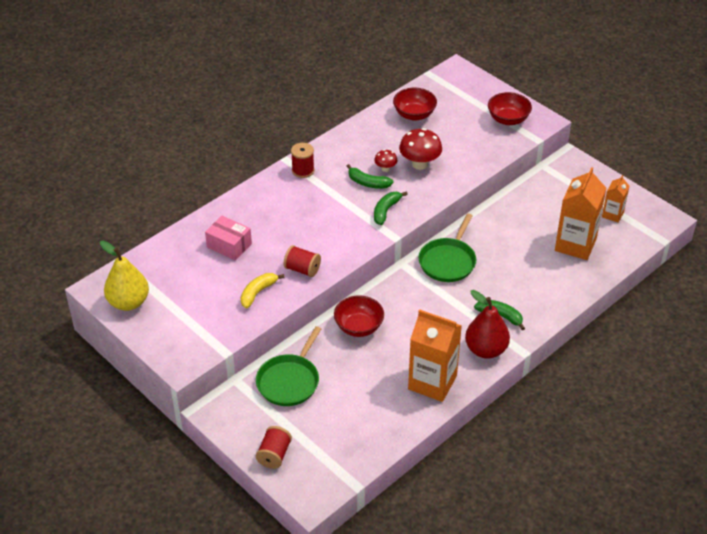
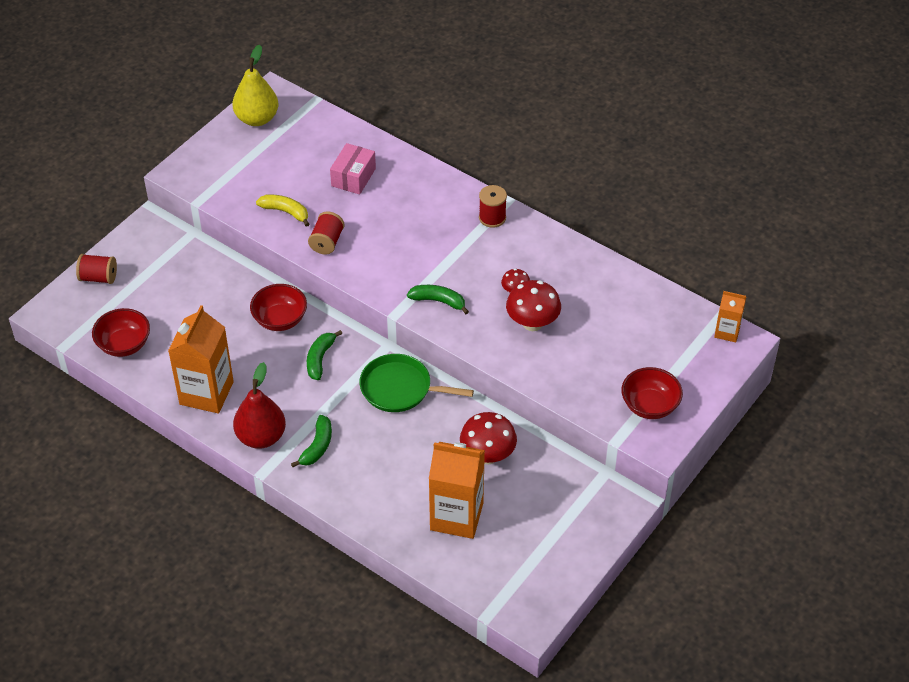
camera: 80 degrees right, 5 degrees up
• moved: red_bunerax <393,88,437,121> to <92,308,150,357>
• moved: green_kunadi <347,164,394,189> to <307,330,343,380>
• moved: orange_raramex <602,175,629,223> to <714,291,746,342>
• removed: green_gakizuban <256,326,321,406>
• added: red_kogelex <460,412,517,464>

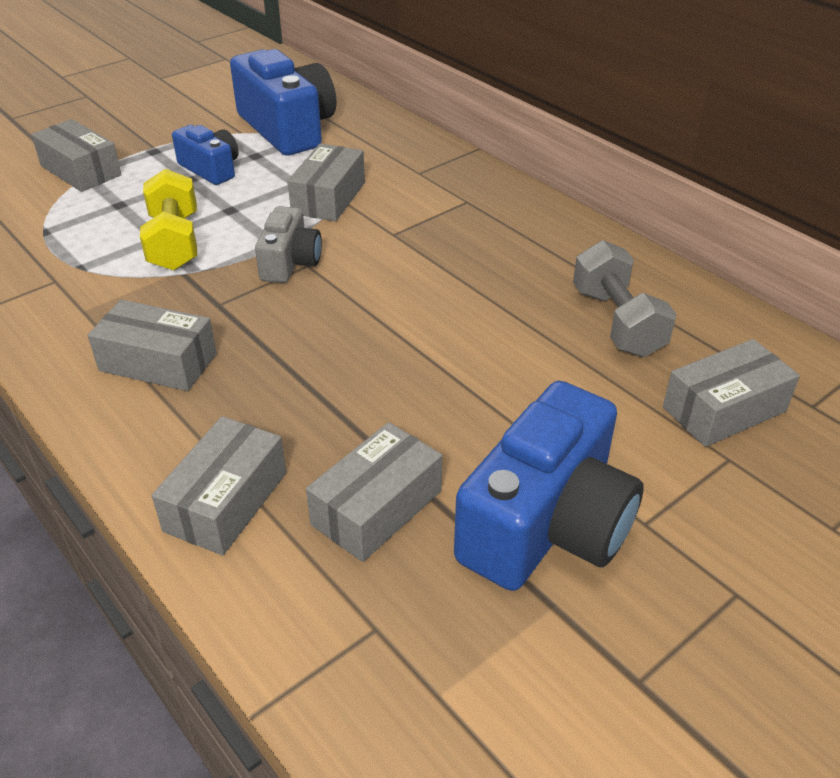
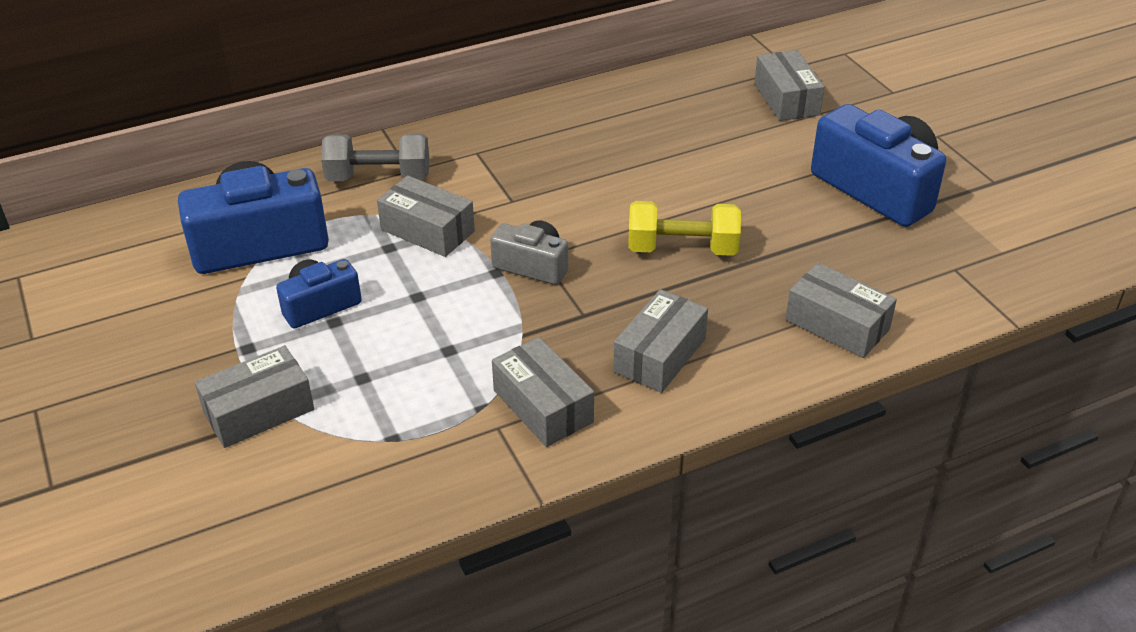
camera: 75 degrees left, 0 degrees up
• moved: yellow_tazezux <140,169,197,271> to <628,201,741,256>
• moved: grey_tazezux <573,240,676,357> to <321,134,429,181>
• moved: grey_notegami <306,422,442,562> to <492,337,594,447>

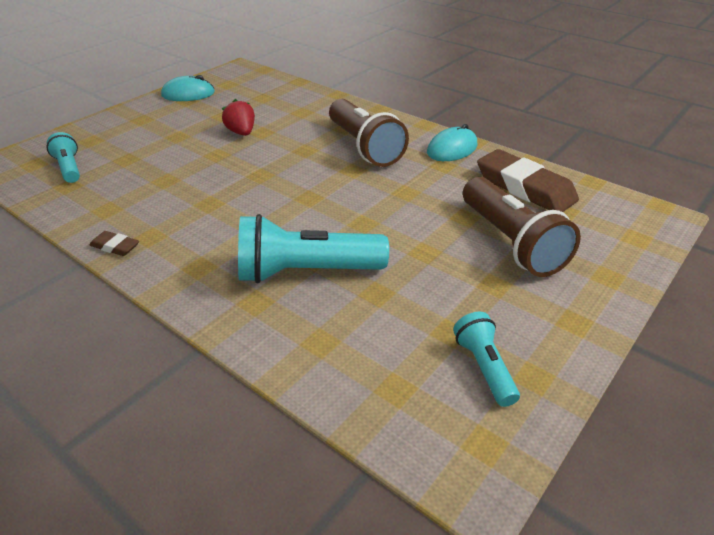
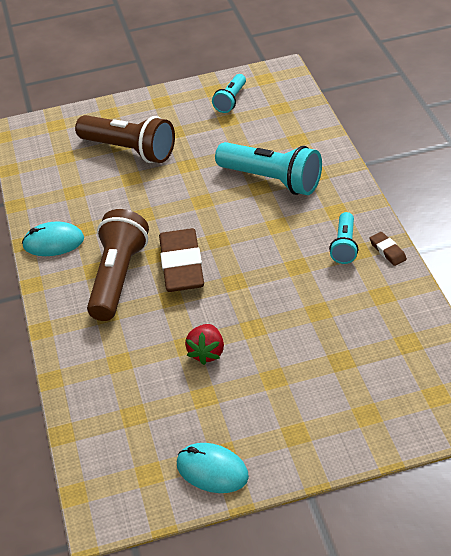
camera: 140 degrees left, 5 degrees up
• moved: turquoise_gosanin <46,132,80,183> to <329,212,358,264>
• moved: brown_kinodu <477,149,579,212> to <159,228,204,292>
• turned: brown_gosanin <463,177,581,277> = <75,115,175,163> 105 degrees clockwise

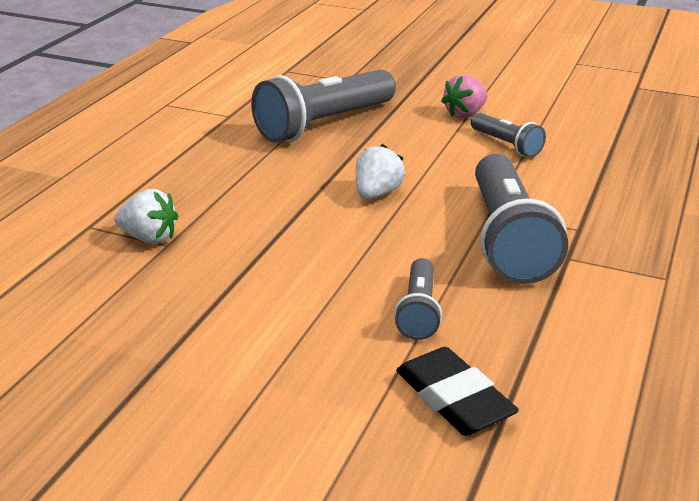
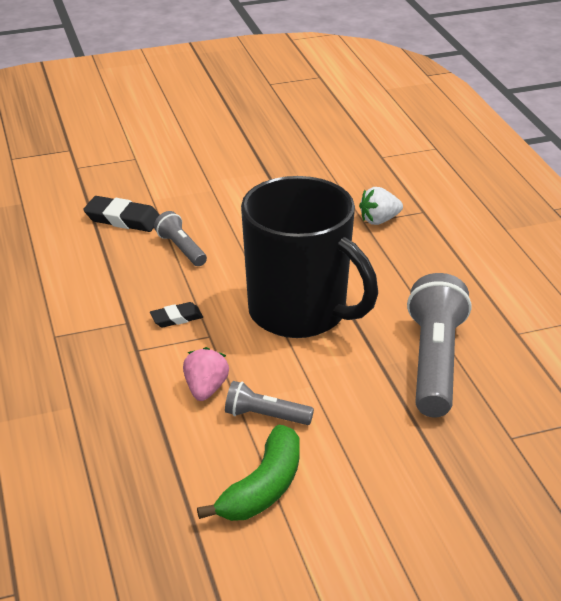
camera: 140 degrees right, 5 degrees up
• moved: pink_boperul <441,74,488,118> to <183,347,229,401>
• replaced: white_boperul <356,144,405,199> to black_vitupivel <241,176,378,338>
• replaced: grey_gosanin <475,154,568,284> to black_kinodu <150,302,203,328>
• added: green_kunadi <197,425,300,521>

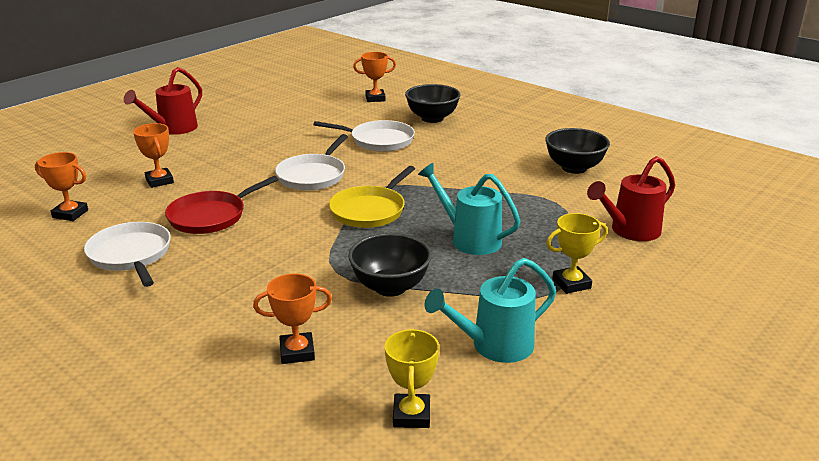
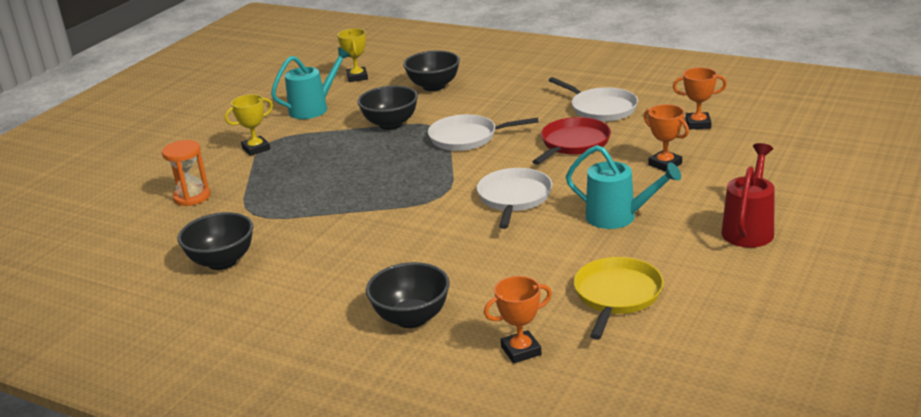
camera: 170 degrees right, 0 degrees up
• moved: white_gakizuban <313,120,415,152> to <428,114,539,151>
• replaced: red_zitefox <587,156,675,241> to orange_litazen <162,140,210,206>
• moved: turquoise_zitefox <418,163,521,255> to <566,145,681,229>
• moved: yellow_gakizuban <329,166,415,228> to <574,257,664,340>
• replaced: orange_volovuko <253,273,332,364> to black_bunerax <403,51,460,91>

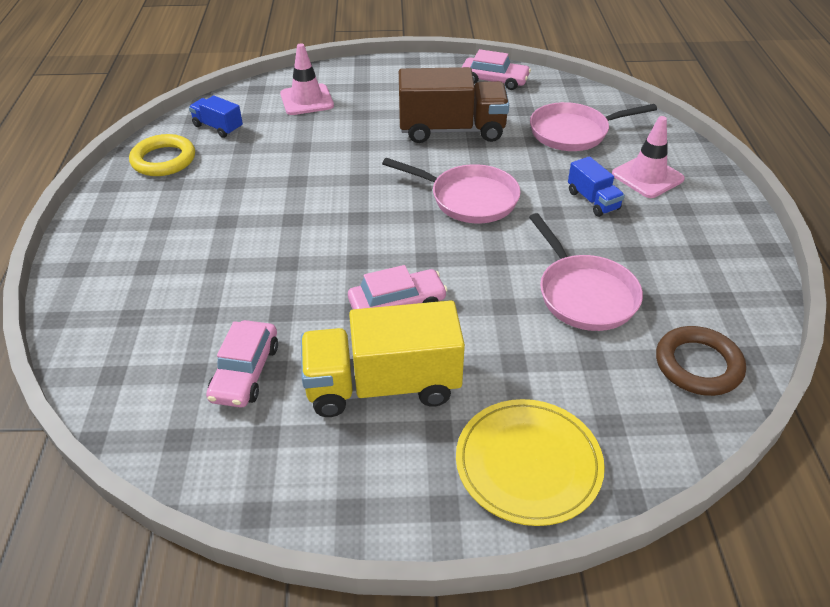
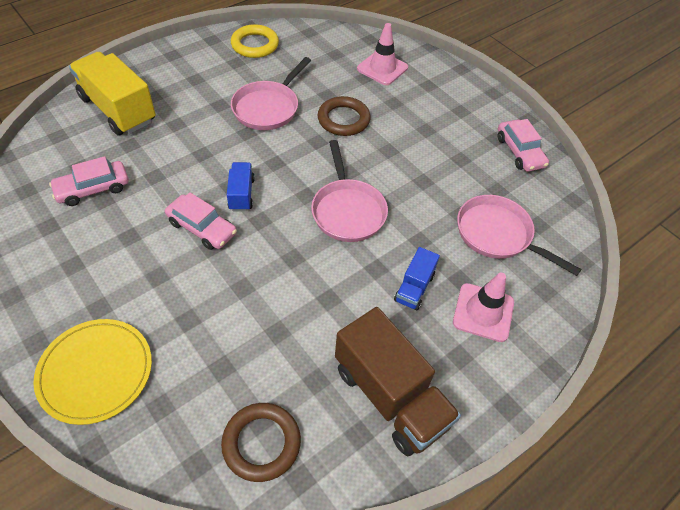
camera: 50 degrees right, 10 degrees up
• moved: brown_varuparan <399,67,509,143> to <335,307,461,456>
• moved: blue_varuparan <189,96,243,138> to <227,162,255,211>
• moved: pink_gakizuban <529,213,643,331> to <231,57,311,130>
• moved: yellow_varuparan <301,300,465,417> to <69,52,156,135>
• added: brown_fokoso <318,96,371,136>

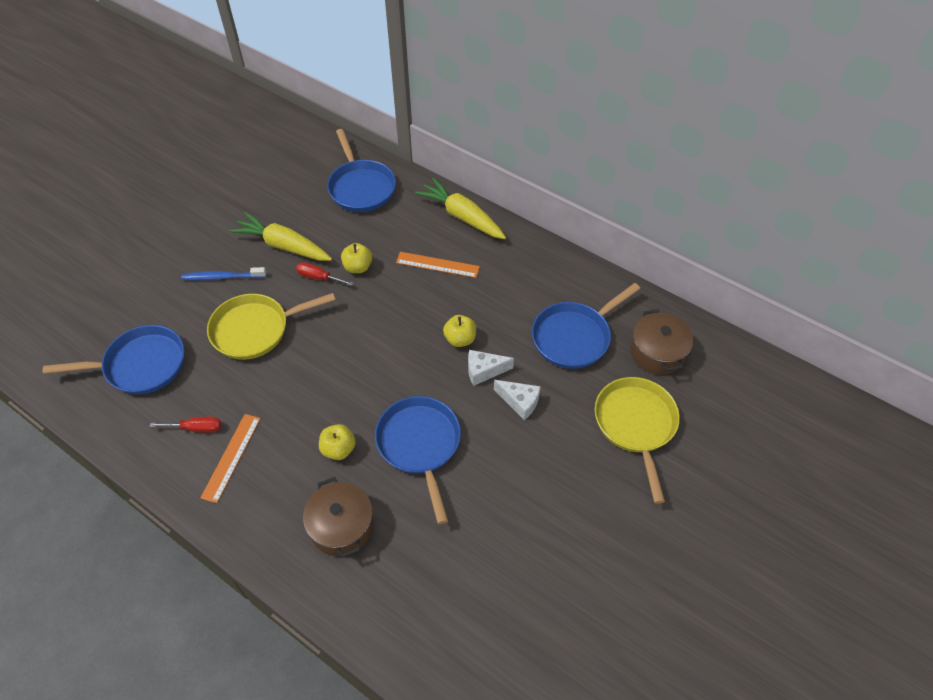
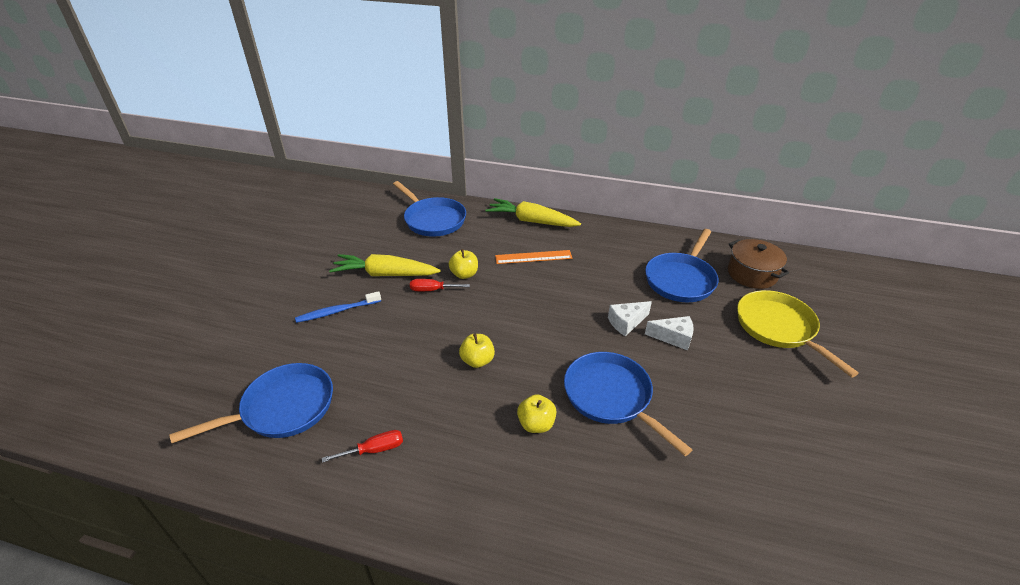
camera: 20 degrees left, 15 degrees down
• removed: yellow_gakizuban <207,293,335,360>
• moved: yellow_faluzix <443,315,476,347> to <459,334,495,368>
• removed: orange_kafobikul <200,414,261,503>
• removed: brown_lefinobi <303,477,373,558>

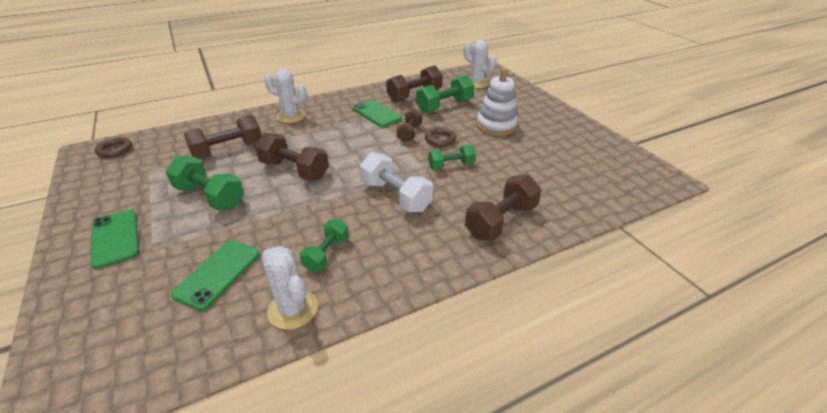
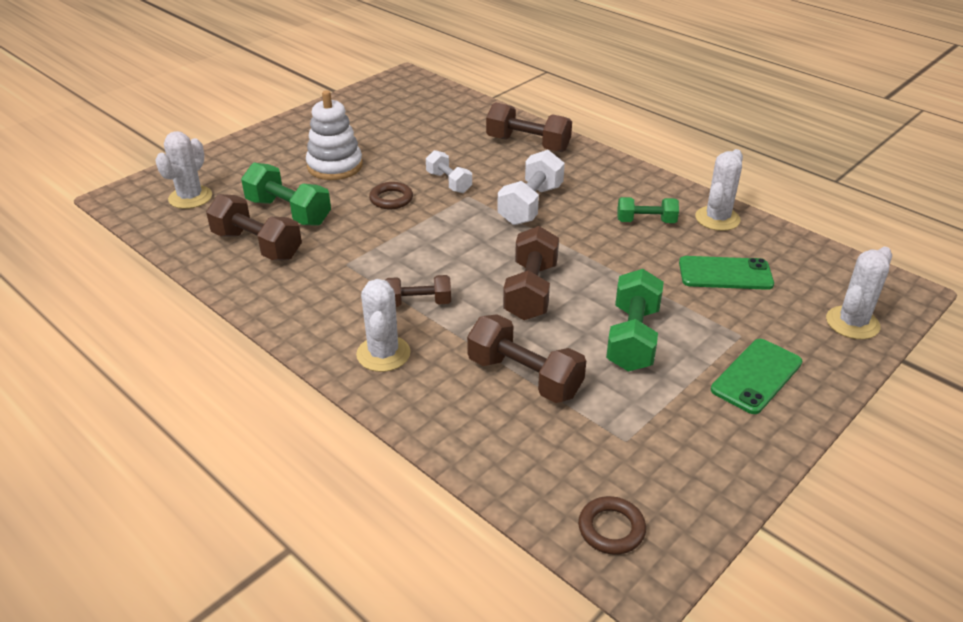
camera: 110 degrees left, 0 degrees up
• removed: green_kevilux <353,100,402,127>
• moved: brown_tazezux <397,108,422,142> to <386,275,451,307>
• recoloured: green_tazezux <428,145,476,170> to white_tazezux <426,150,472,193>
• added: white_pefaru <826,247,892,339>

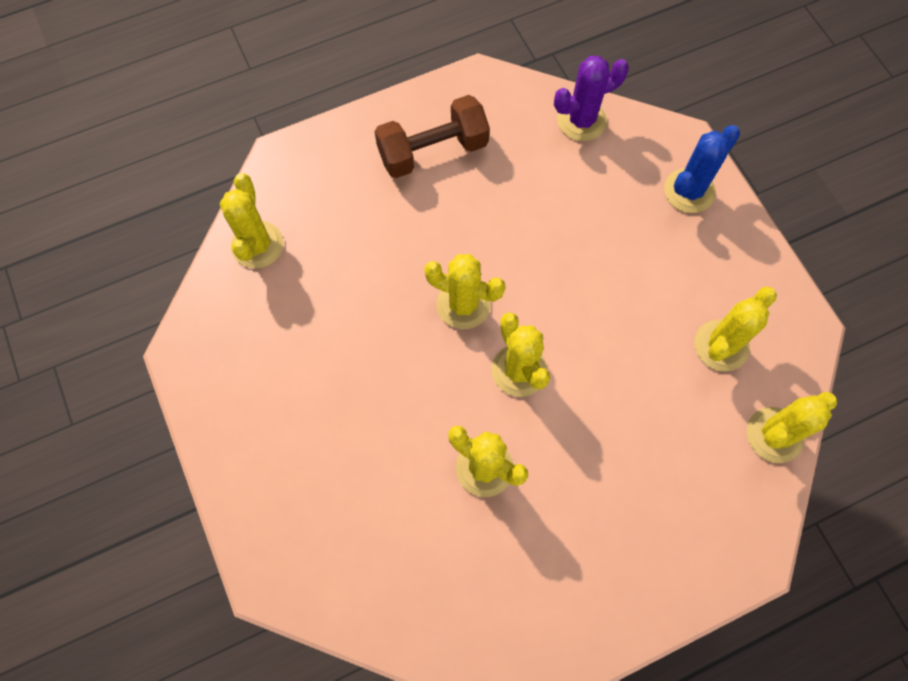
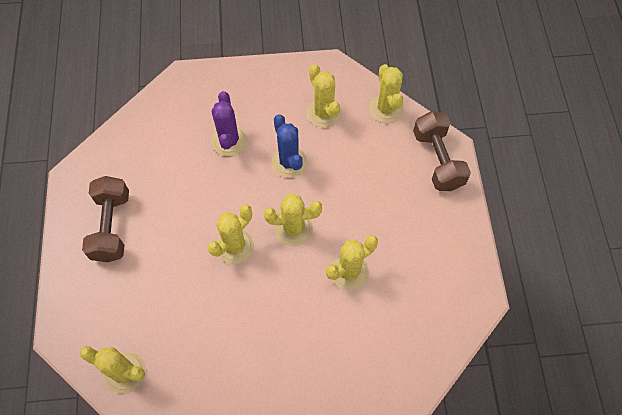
camera: 70 degrees left, 5 degrees down
• moved: purple_pefaru <554,56,629,141> to <211,91,247,156>
• moved: blue_pefaru <664,125,740,213> to <271,114,307,178>
• added: brown_tazezux <413,111,471,191>

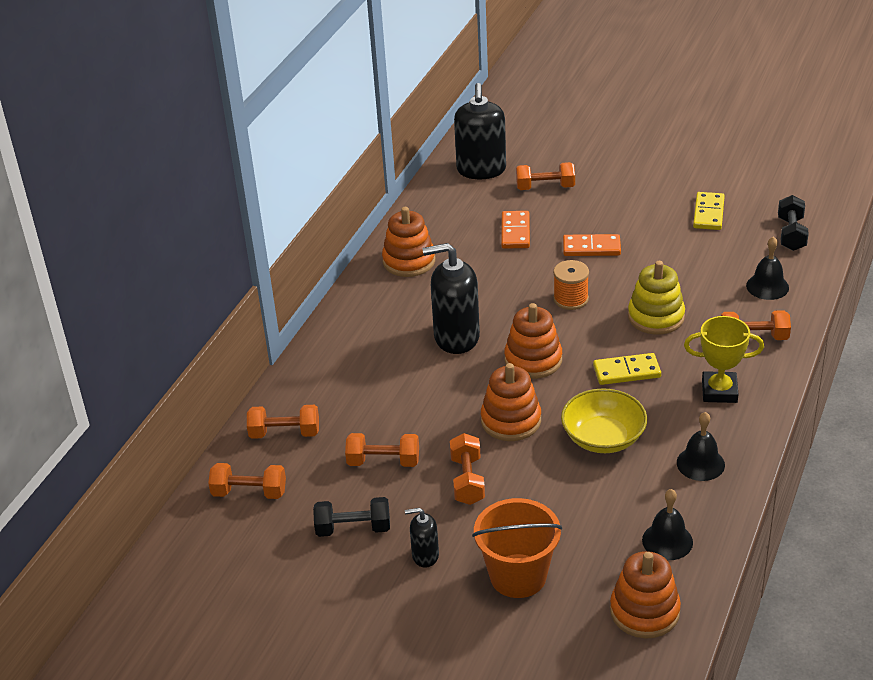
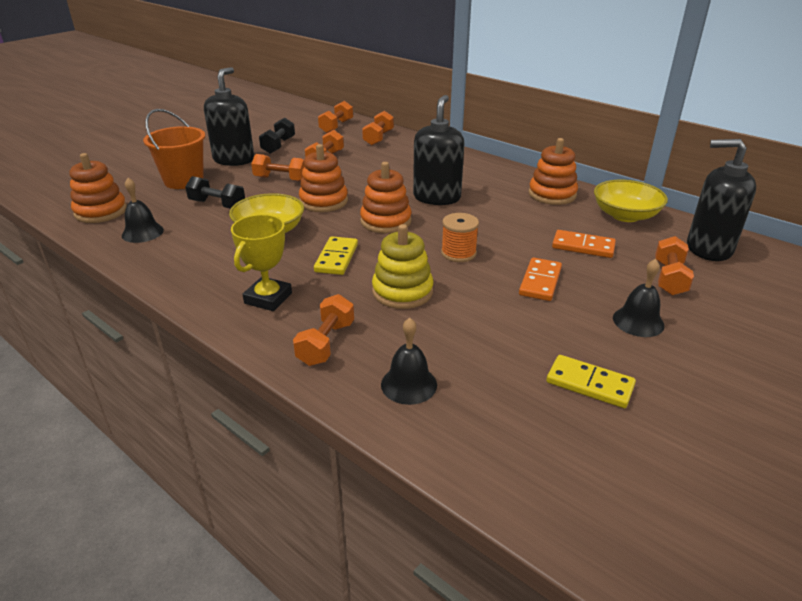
camera: 105 degrees right, 5 degrees down
• moved: black_tazezux <778,195,809,251> to <185,176,245,209>
• moved: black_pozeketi <677,412,725,481> to <613,259,665,337>
• resized: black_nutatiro <405,508,439,568> = <204,67,254,166> x1.98
• added: yellow_bunerax <594,180,668,222>

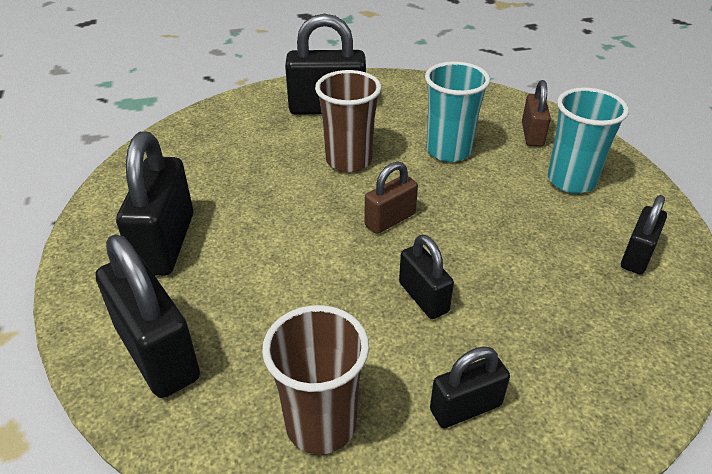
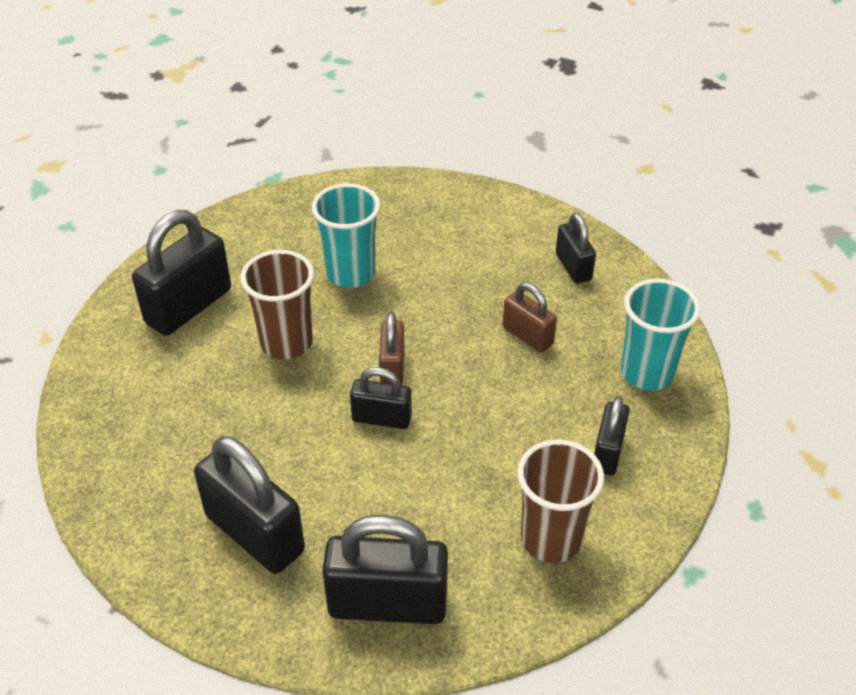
camera: 50 degrees left, 5 degrees up
• moved: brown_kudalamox <522,80,551,147> to <502,283,557,353>
• moved: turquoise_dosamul <548,87,629,194> to <621,279,700,391>
• moved: black_kudalamox <399,235,454,319> to <350,367,412,429>

